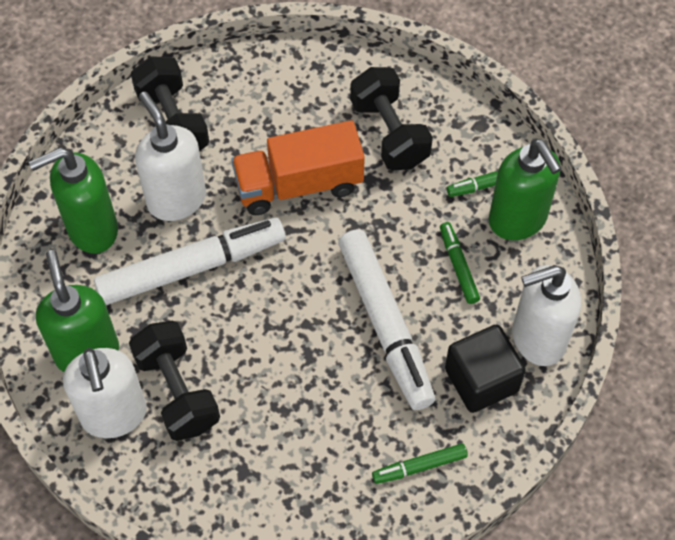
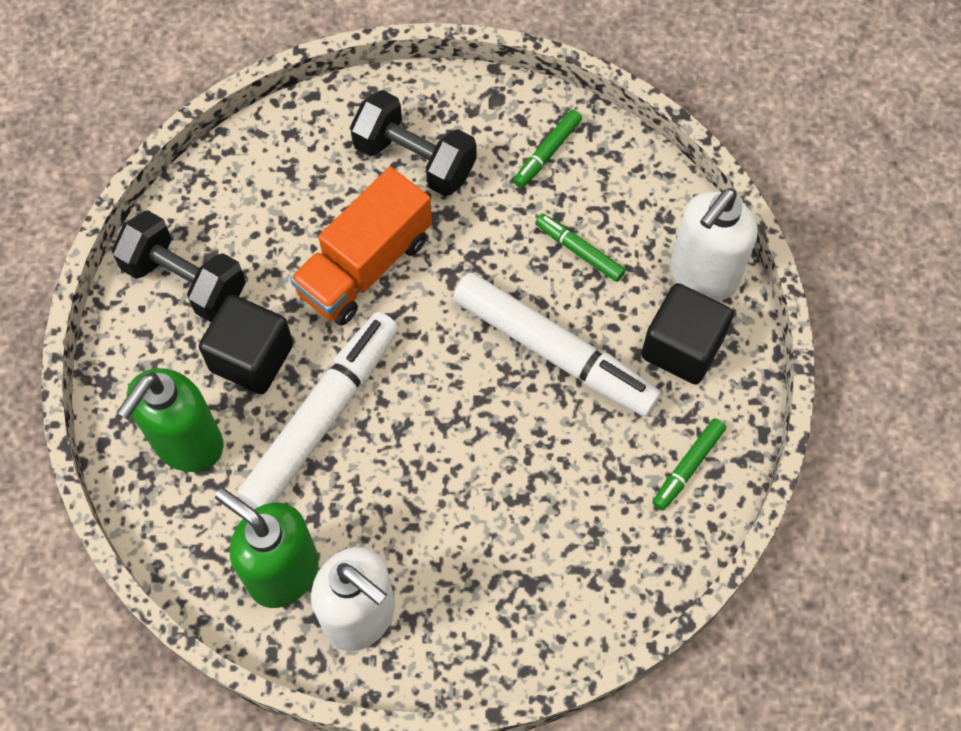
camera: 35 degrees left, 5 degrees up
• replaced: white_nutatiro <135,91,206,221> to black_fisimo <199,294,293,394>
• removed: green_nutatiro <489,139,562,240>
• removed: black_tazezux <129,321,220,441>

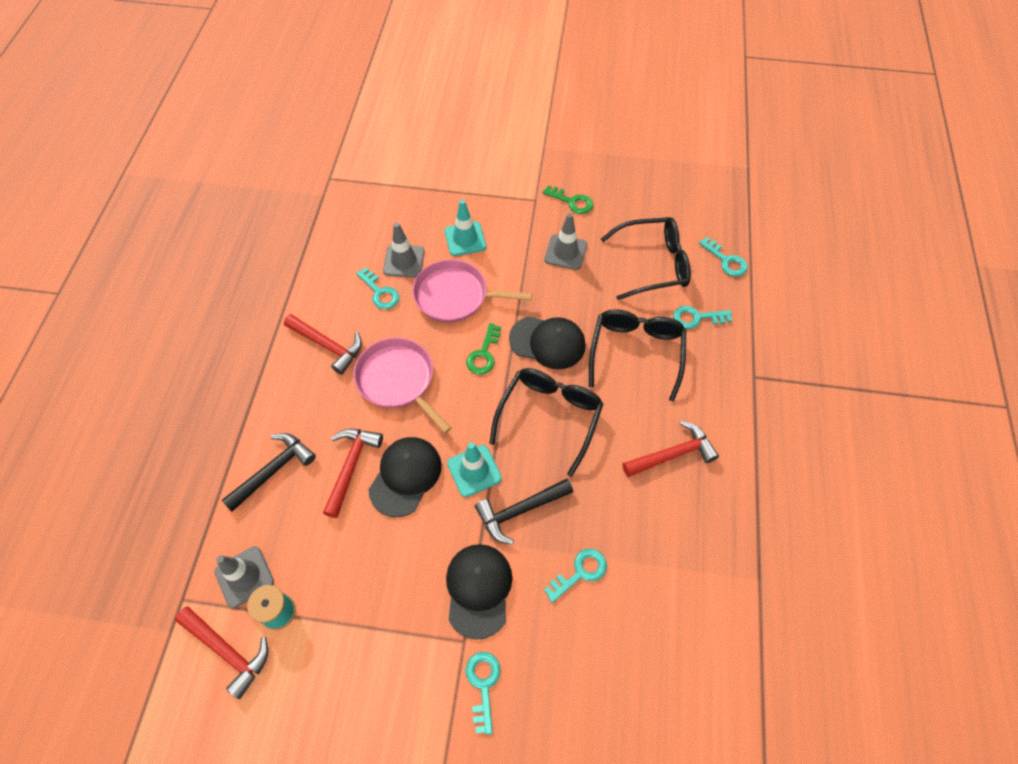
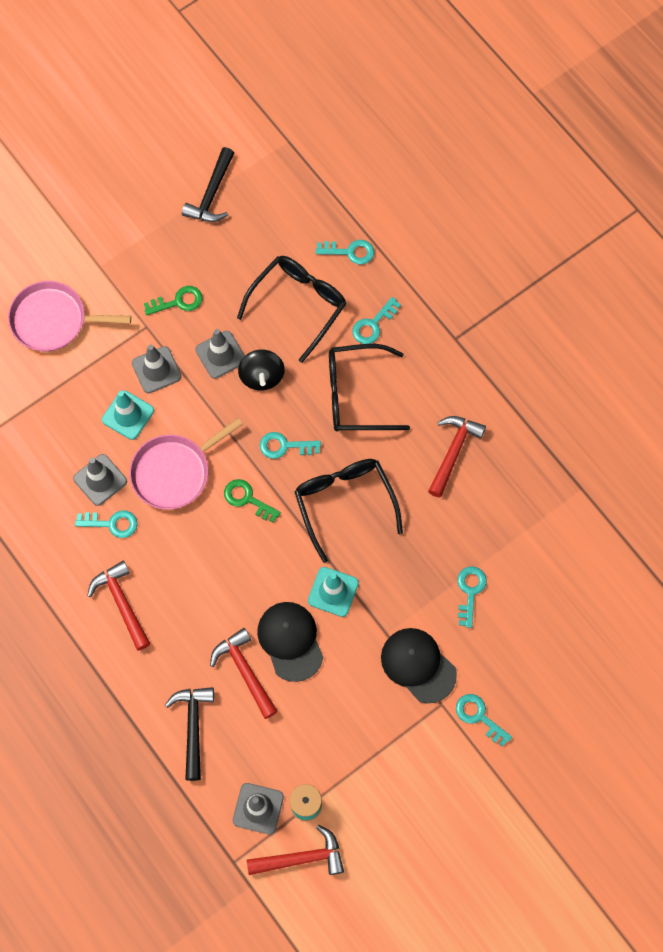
camera: 45 degrees left, 10 degrees up
• turned: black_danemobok <589,309,686,402> = <329,344,410,431> 60 degrees counterclockwise
• turned: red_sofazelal <284,314,362,375> = <87,561,151,651> 105 degrees counterclockwise
• replaced: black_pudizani <509,316,586,369> to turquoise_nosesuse <260,432,321,459>
• turned: green_nosesuse <466,323,501,375> = <224,479,281,522> 150 degrees clockwise
• moved: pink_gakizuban <354,337,451,433> to <8,281,131,352>
• moved: black_sofazelal <475,479,573,545> to <182,147,234,222>
• added: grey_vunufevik <132,344,181,393>
• added: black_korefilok <238,349,285,391>

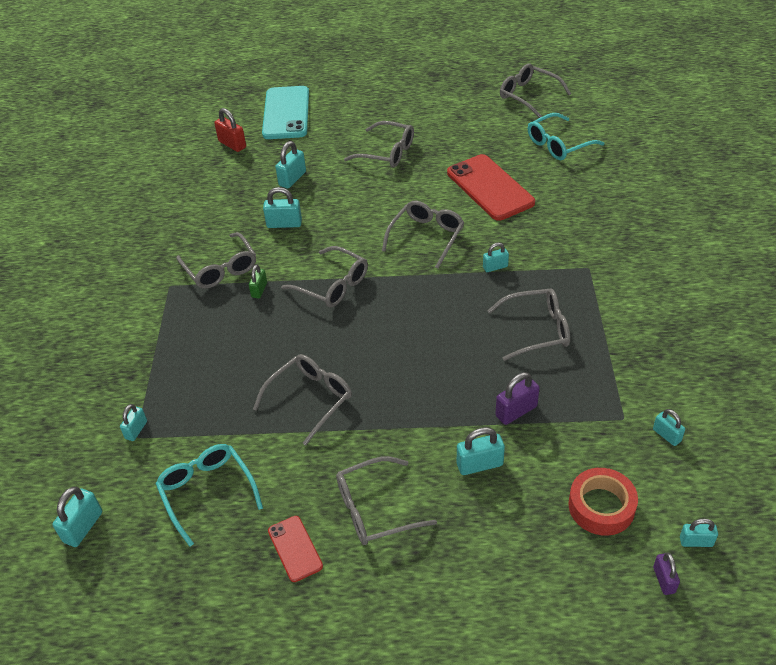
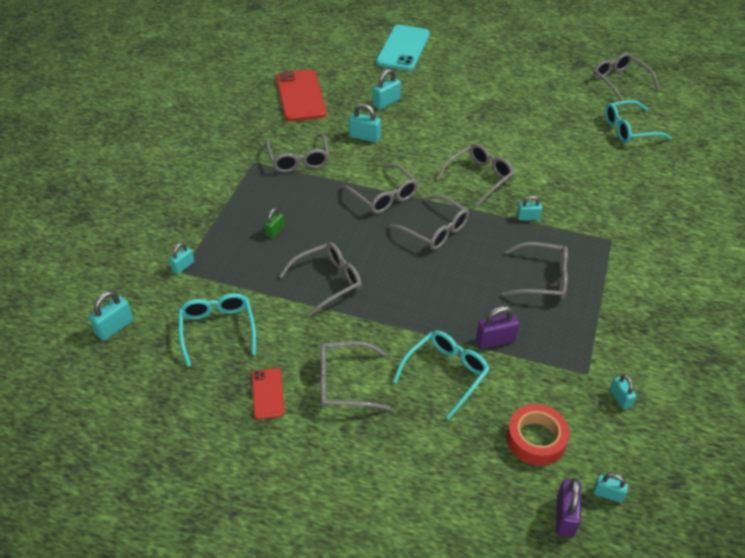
camera: 15 degrees right, 0 degrees up
• removed: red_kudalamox <214,108,246,152>
• moved: grey_danemobok <344,121,414,168> to <388,195,469,250>
• moved: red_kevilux <447,154,535,221> to <276,70,327,122>
• moved: green_kudalamox <249,264,267,298> to <264,208,285,239>
• replaced: turquoise_kudalamox <457,427,505,475> to turquoise_danemobok <393,330,490,419>
• resized: purple_kudalamox <653,552,680,595> = <556,478,581,537> x1.52

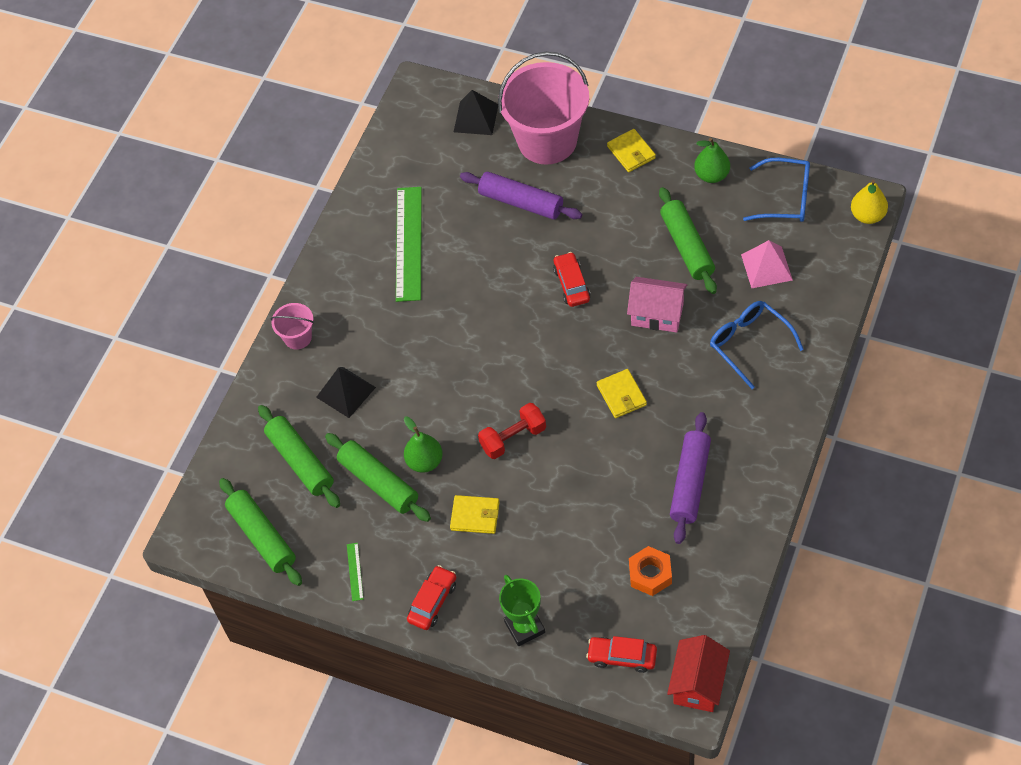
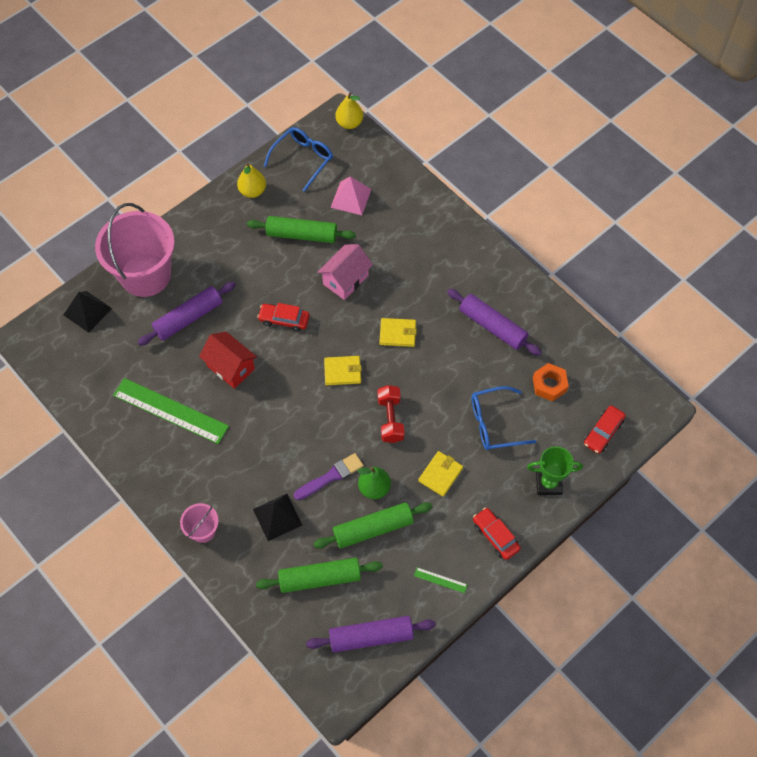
camera: 70 degrees left, 5 degrees up
• moved: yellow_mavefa <607,129,656,172> to <324,356,362,385>
• recoloured: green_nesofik <694,138,730,183> to yellow_nesofik <237,163,266,198>
• moved: blue_danemobok <710,301,804,389> to <472,386,536,450>
• recoloured: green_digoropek <219,478,302,586> to purple_digoropek <306,616,436,653>
• moved: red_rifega <667,635,730,712> to <199,332,257,389>
• added: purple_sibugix <294,453,364,500>

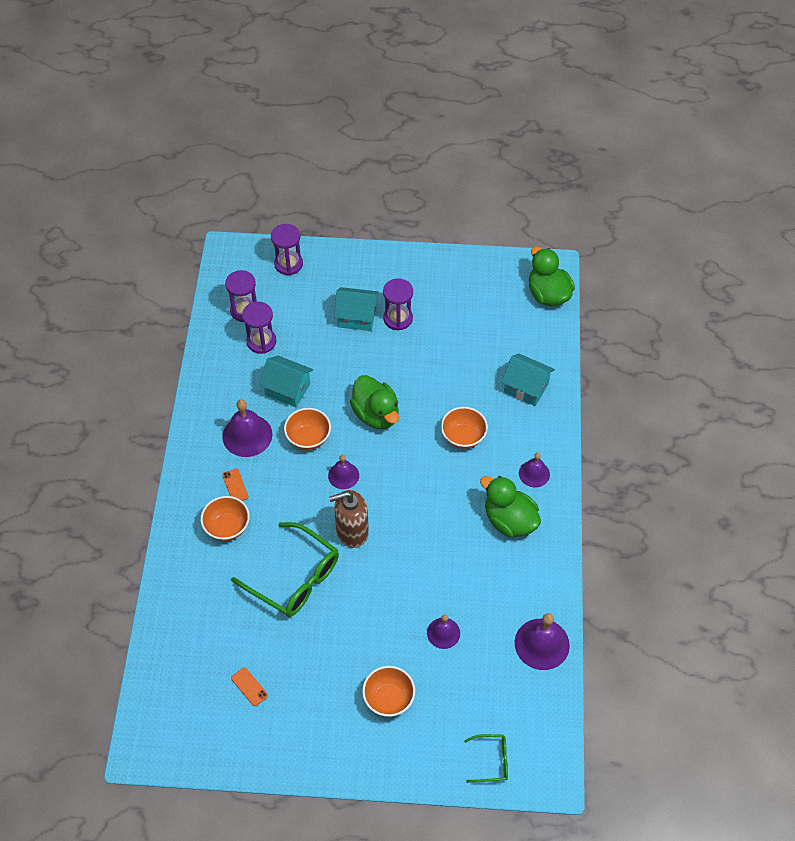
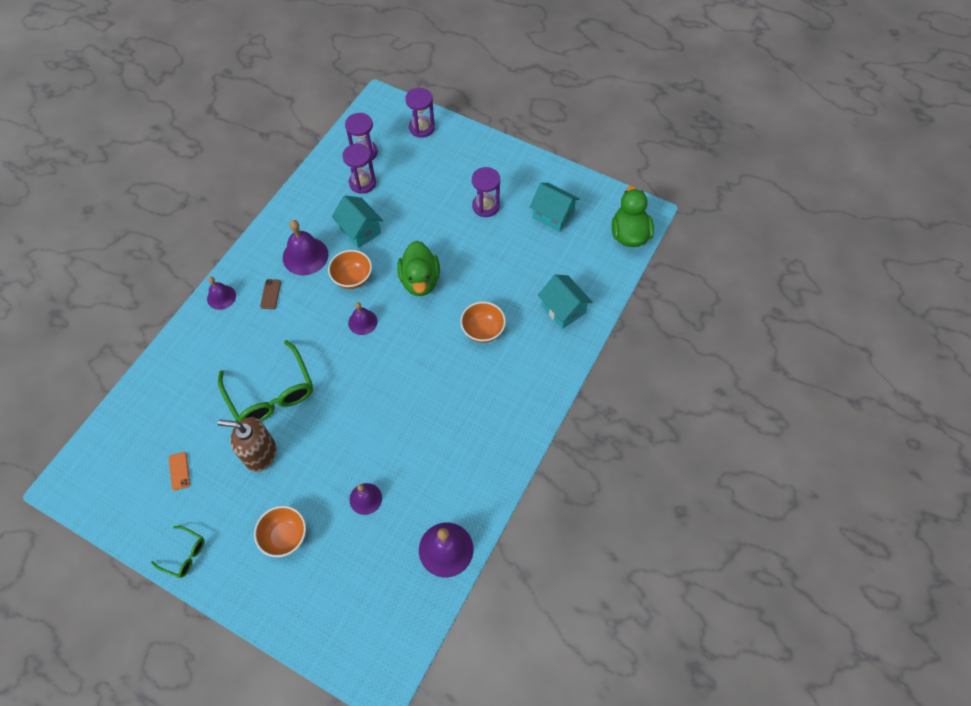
camera: 25 degrees right, 5 degrees up
• moved: turquoise_rifega <334,287,379,331> to <530,183,580,232>
• moved: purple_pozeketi <519,453,550,487> to <207,277,236,310>
• recoloured: orange_kevilux <222,469,248,501> to brown_kevilux <260,279,281,309>
• removed: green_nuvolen <480,476,541,537>
• moved: brown_nutatiro <329,490,369,548> to <218,417,276,472>
• removed: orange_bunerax <201,496,250,541>
• moved: green_danemobok <464,734,508,783> to <151,526,205,578>

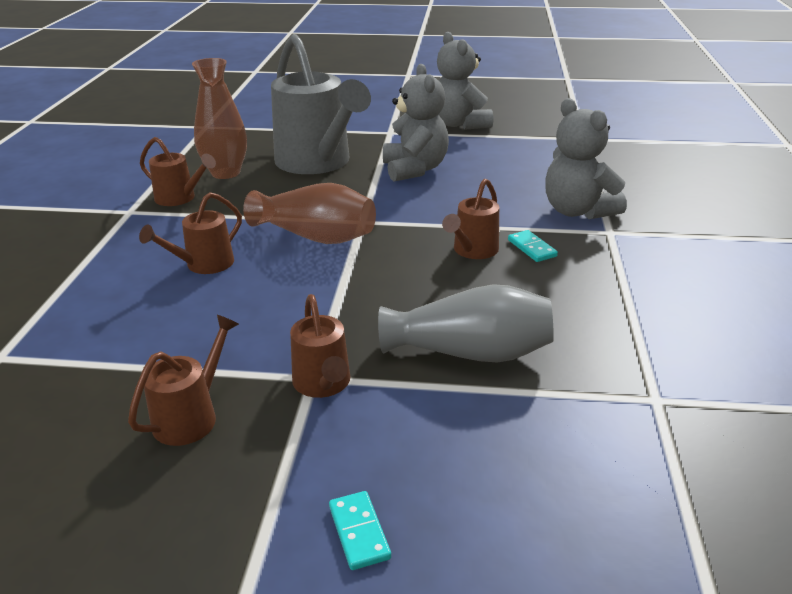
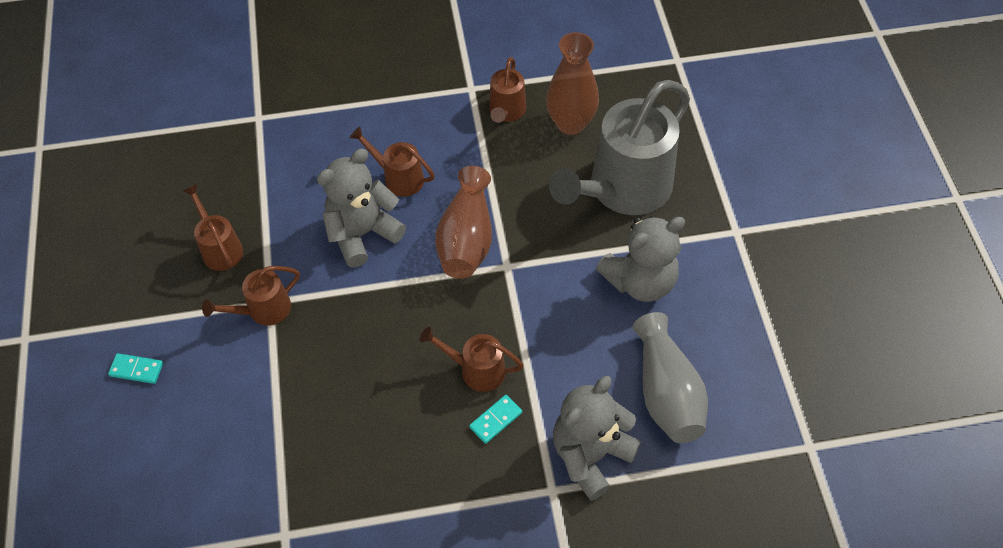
camera: 75 degrees right, 25 degrees up
• moved: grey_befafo <437,32,493,130> to <317,149,406,267>
• moved: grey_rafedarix <378,284,554,363> to <633,312,708,443>
• turned: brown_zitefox <128,315,239,446> = <182,184,243,271> 135 degrees counterclockwise
• turned: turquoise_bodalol <329,491,391,570> = <108,353,163,384> 45 degrees clockwise

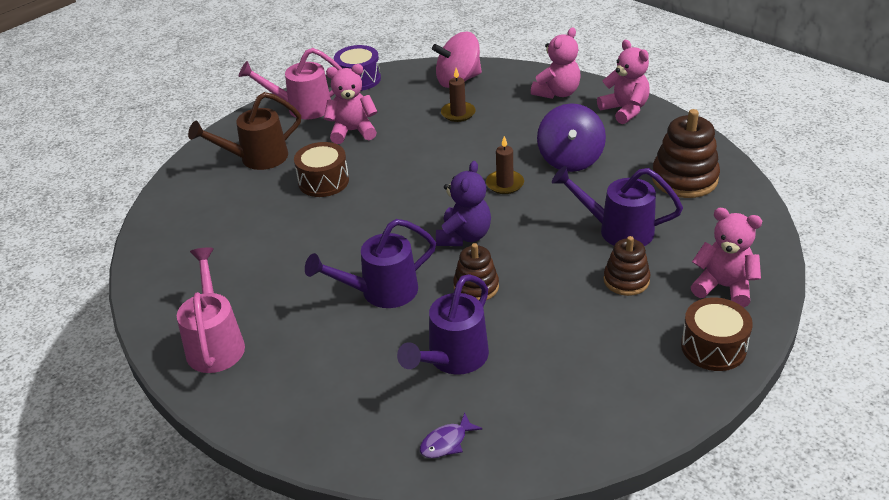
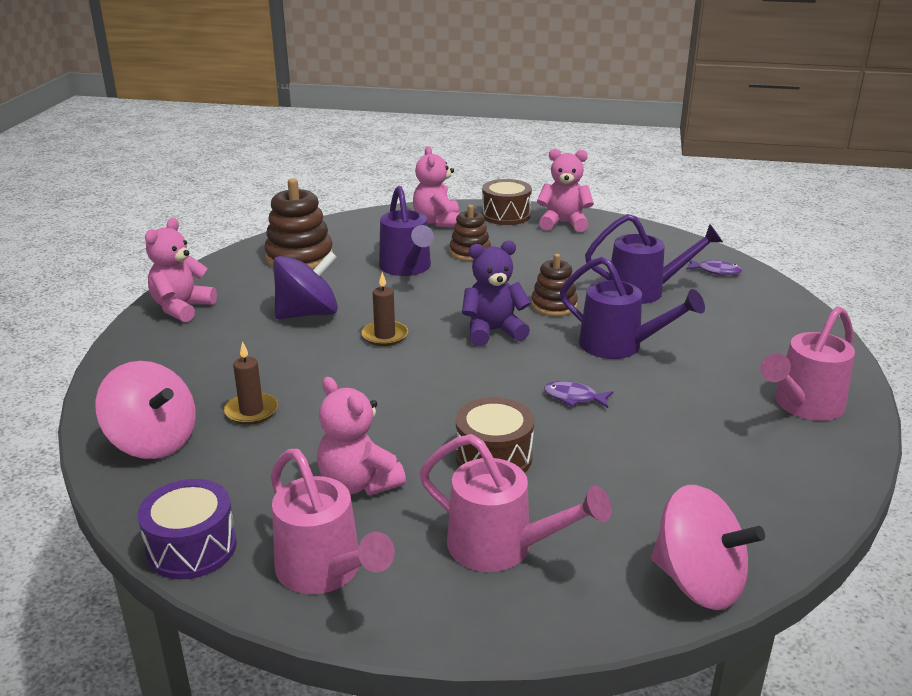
camera: 125 degrees left, 10 degrees down
• moved: pink_befafo <531,28,581,99> to <537,149,594,232>
• recoloured: brown_zitefox <188,92,301,170> to pink_zitefox <419,434,612,572>
• added: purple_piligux <544,381,613,408>
• added: pink_korefilok <651,485,765,610>

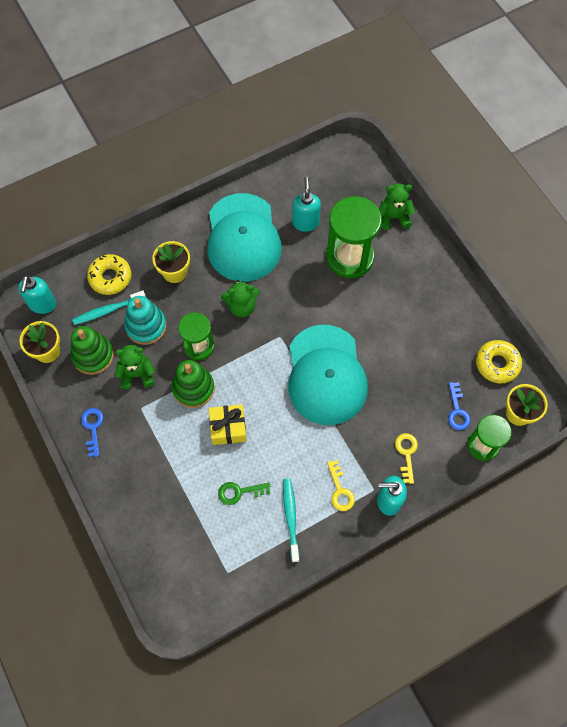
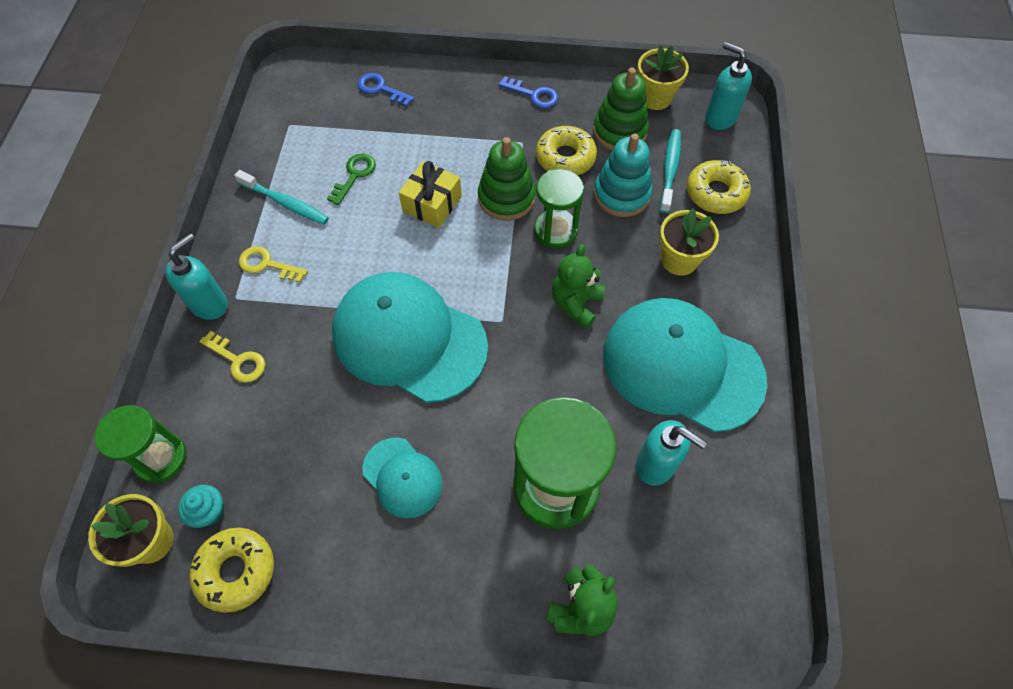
camera: 125 degrees right, 5 degrees down
• replaced: green_befafo <115,345,155,390> to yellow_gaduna <536,126,597,175>
• moved: blue_nosesuse <448,382,471,430> to <358,73,415,106>
• added: turquoise_pudizani <362,437,443,518>
• added: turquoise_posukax <178,485,224,528>

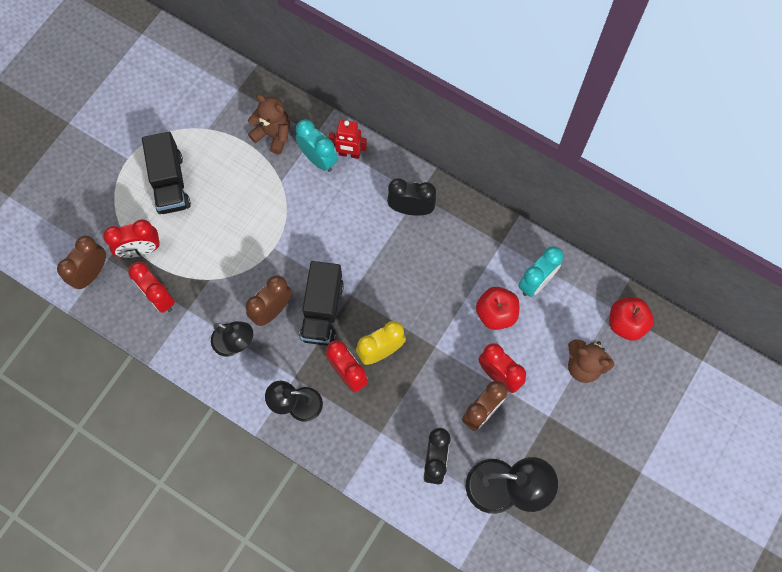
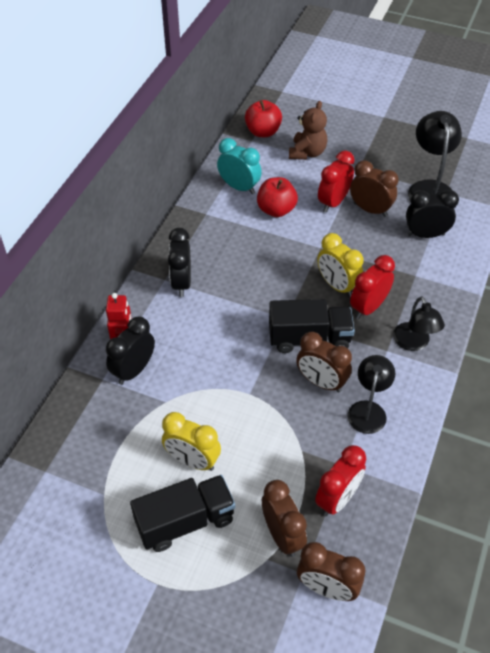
camera: 100 degrees left, 20 degrees down
• removed: brown_befafo <248,94,290,154>
• recoloured: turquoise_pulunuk <295,119,338,172> to black_pulunuk <106,317,155,385>
• recoloured: red_pulunuk <103,219,160,258> to brown_pulunuk <262,480,307,557>
• added: yellow_pulunuk <162,412,221,471>

